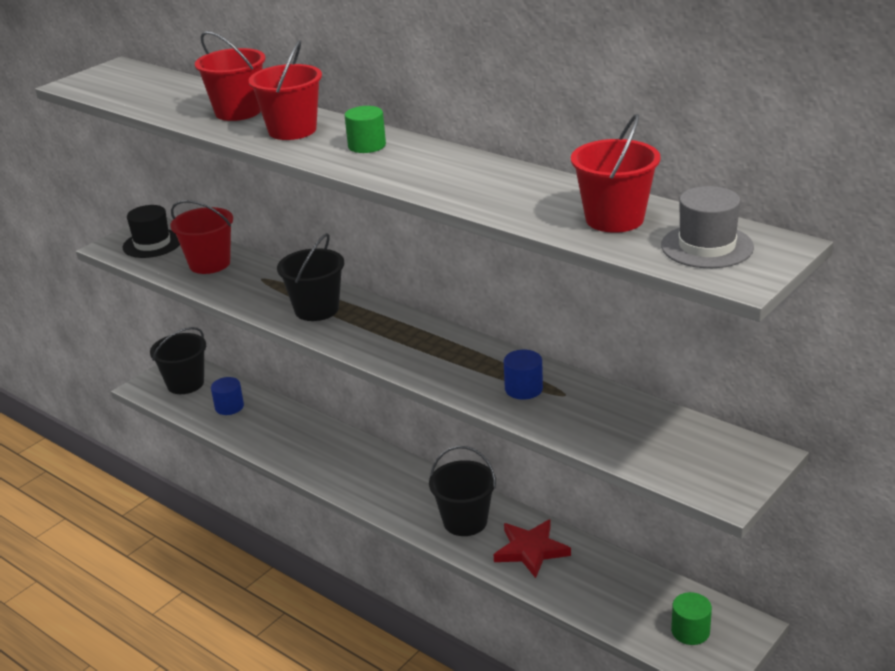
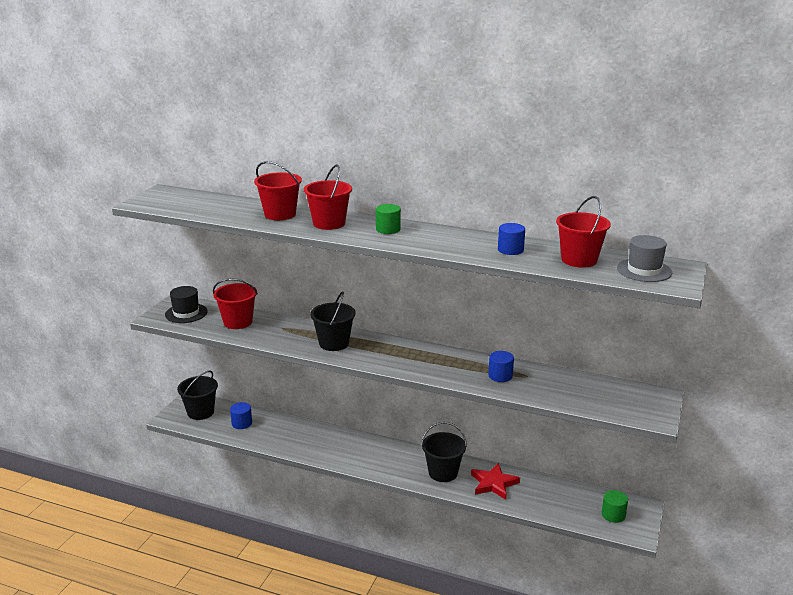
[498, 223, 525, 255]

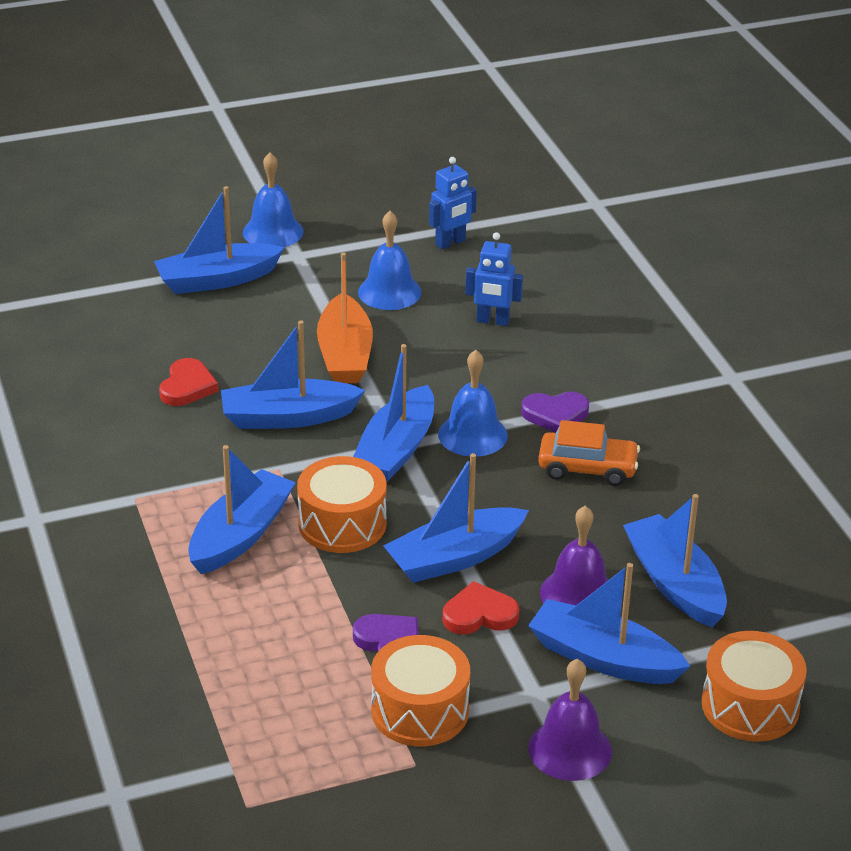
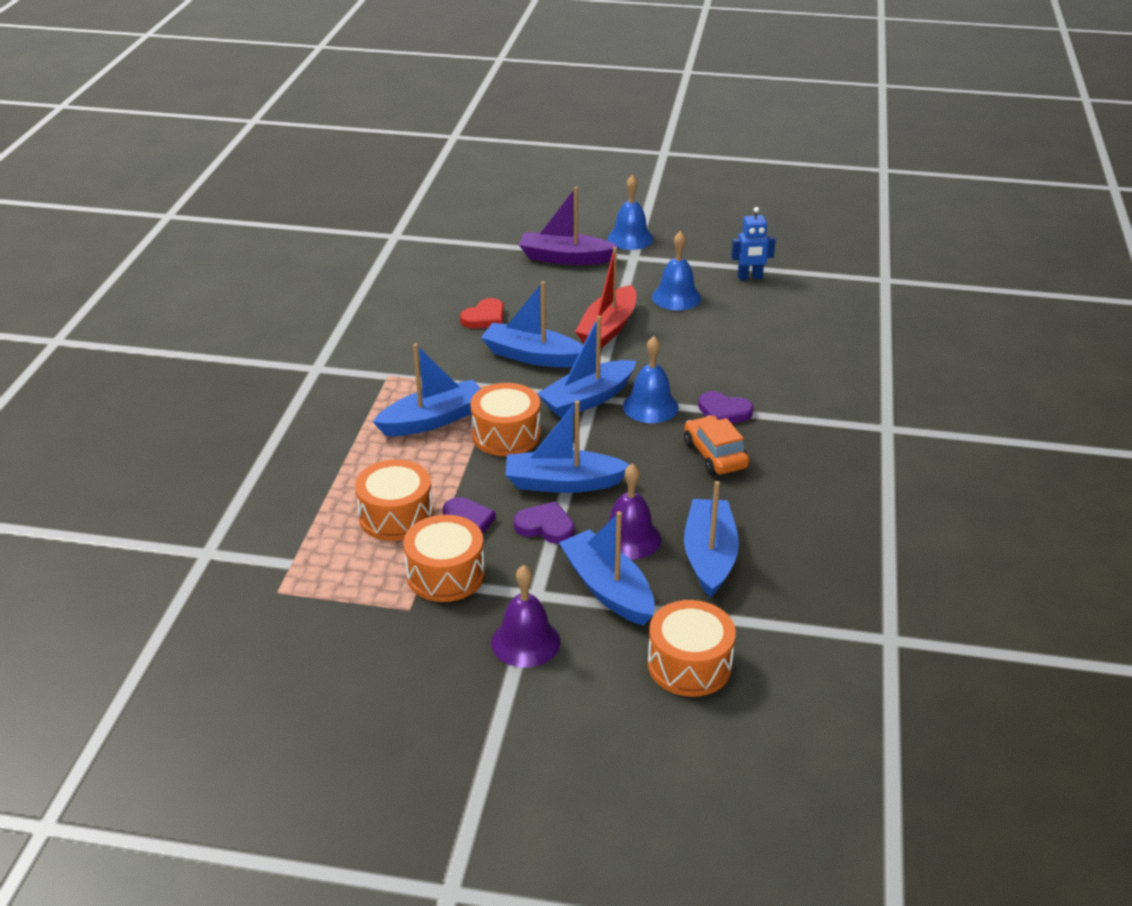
[465, 232, 523, 326] (first image)
[355, 460, 433, 541]
[519, 187, 619, 265]
[575, 247, 636, 348]
[514, 501, 574, 544]
[684, 415, 749, 475]

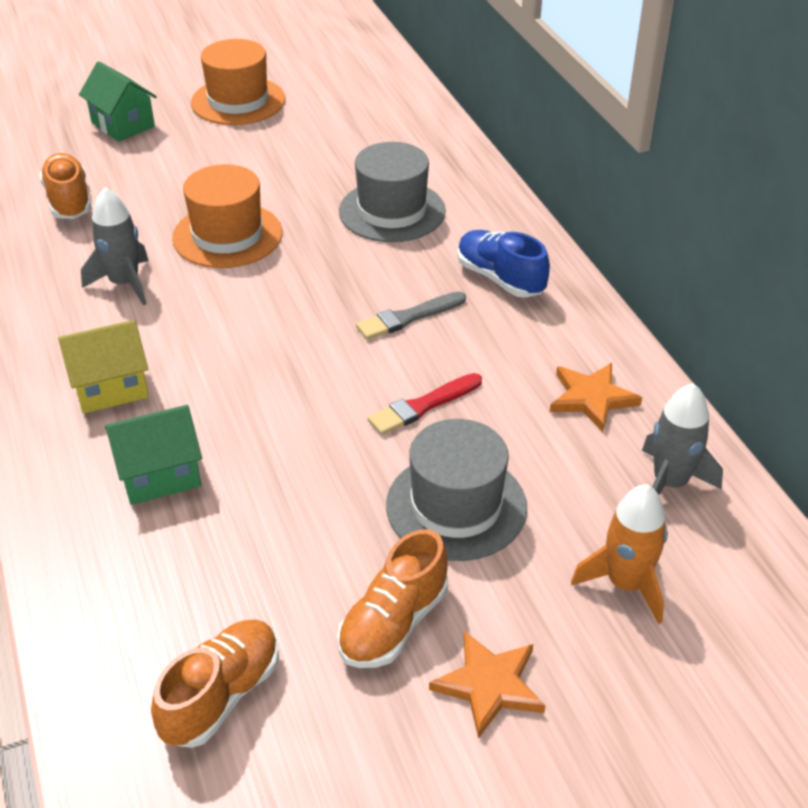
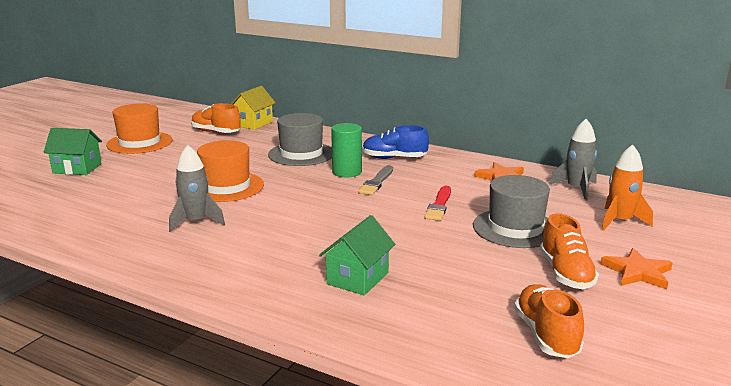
[331, 123, 362, 178]
[191, 103, 241, 133]
[231, 86, 276, 130]

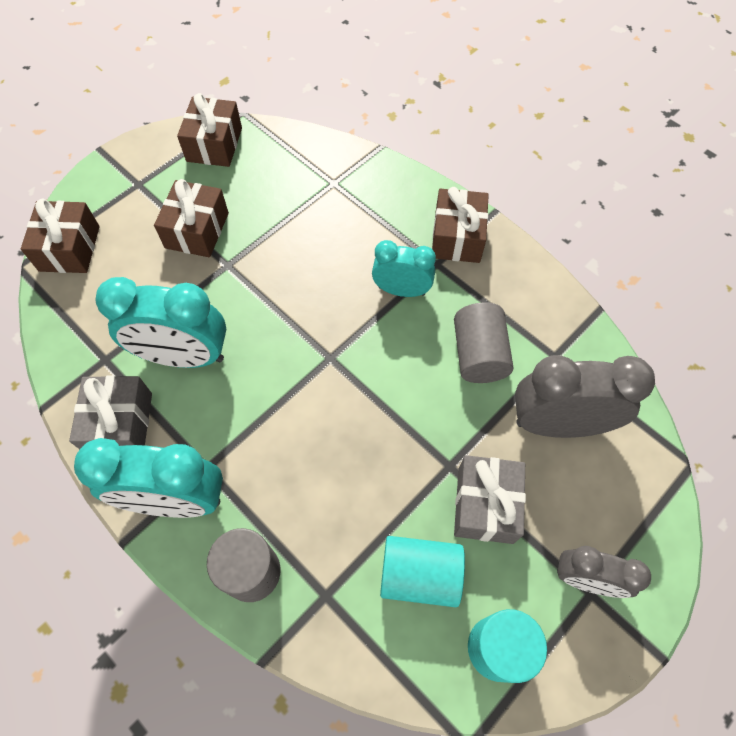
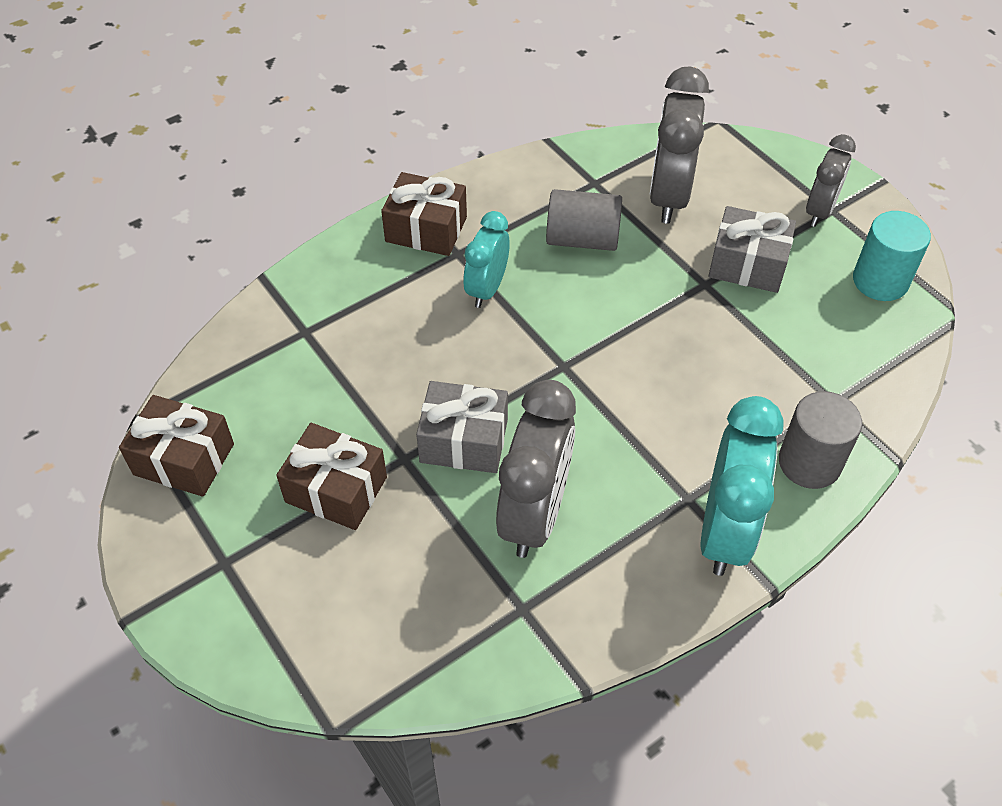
[21, 199, 100, 273] (first image)
[380, 536, 465, 607] (first image)
[416, 381, 508, 473]
[496, 380, 576, 558]

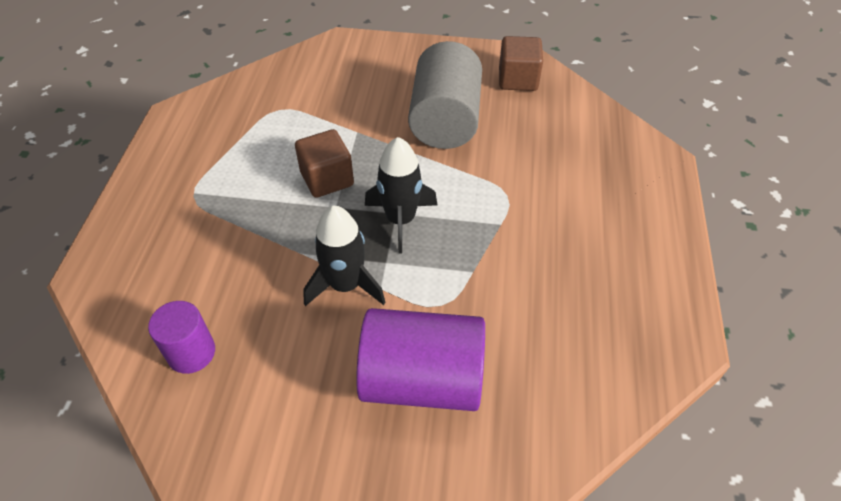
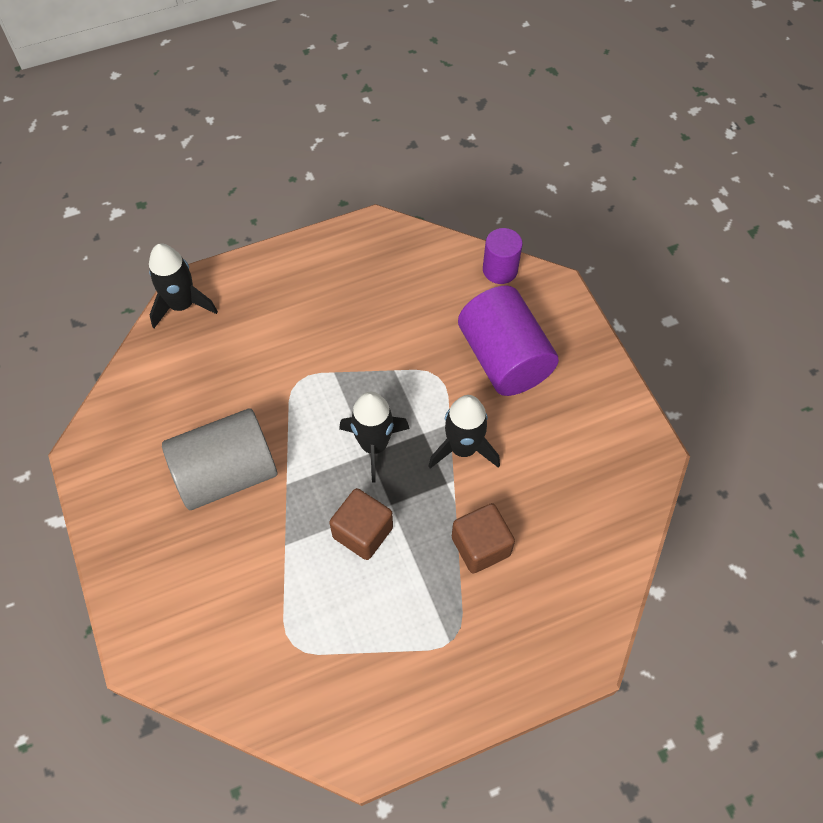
[149, 243, 218, 328]
[483, 228, 523, 284]
[452, 503, 515, 573]

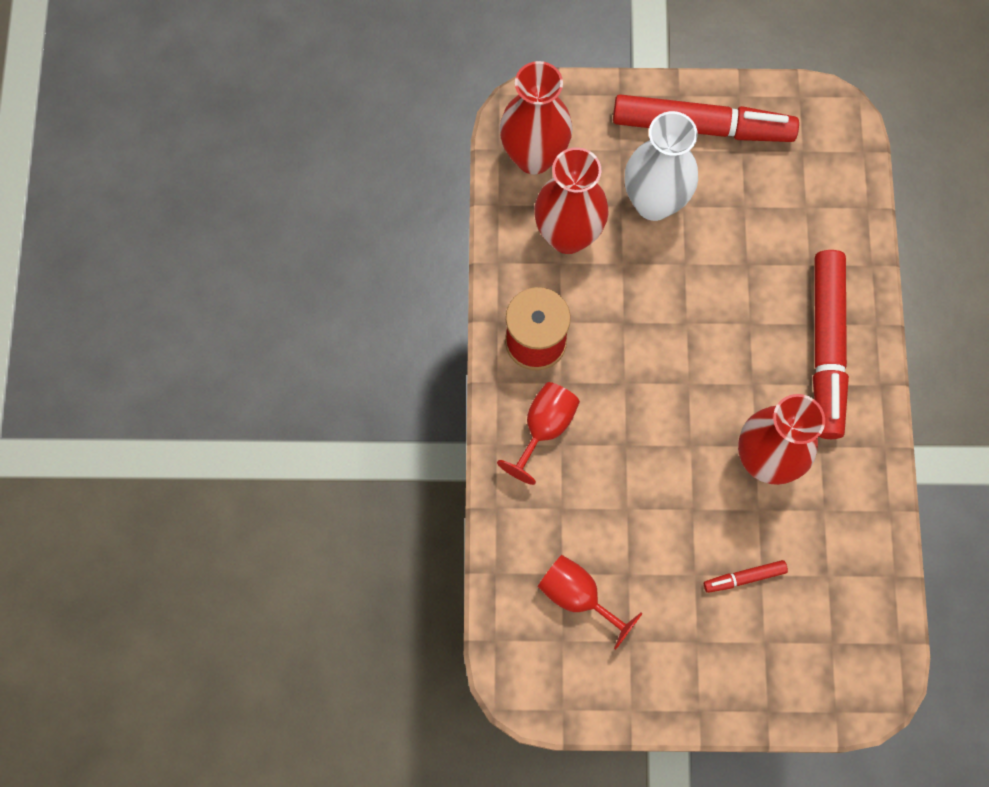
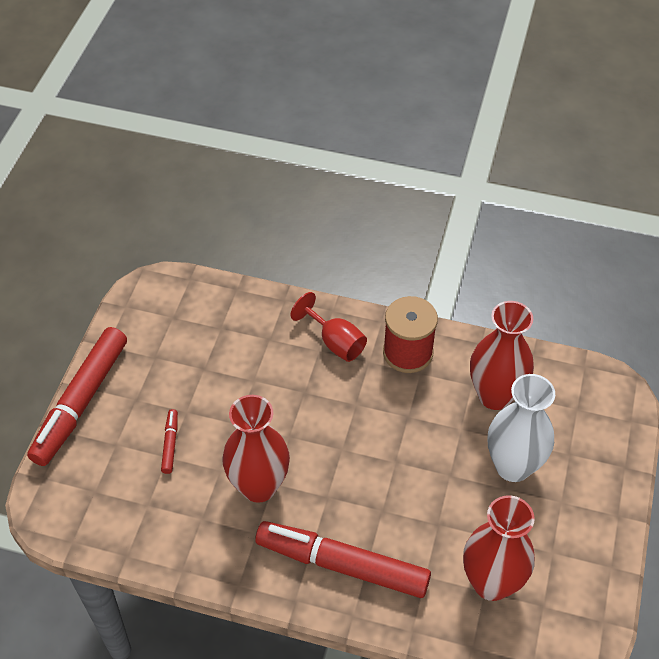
[538, 555, 643, 650] (first image)
[463, 495, 535, 601]
[27, 327, 127, 466]

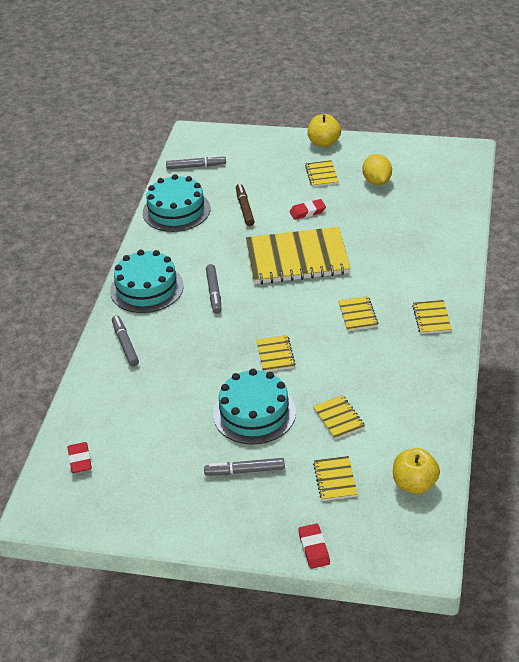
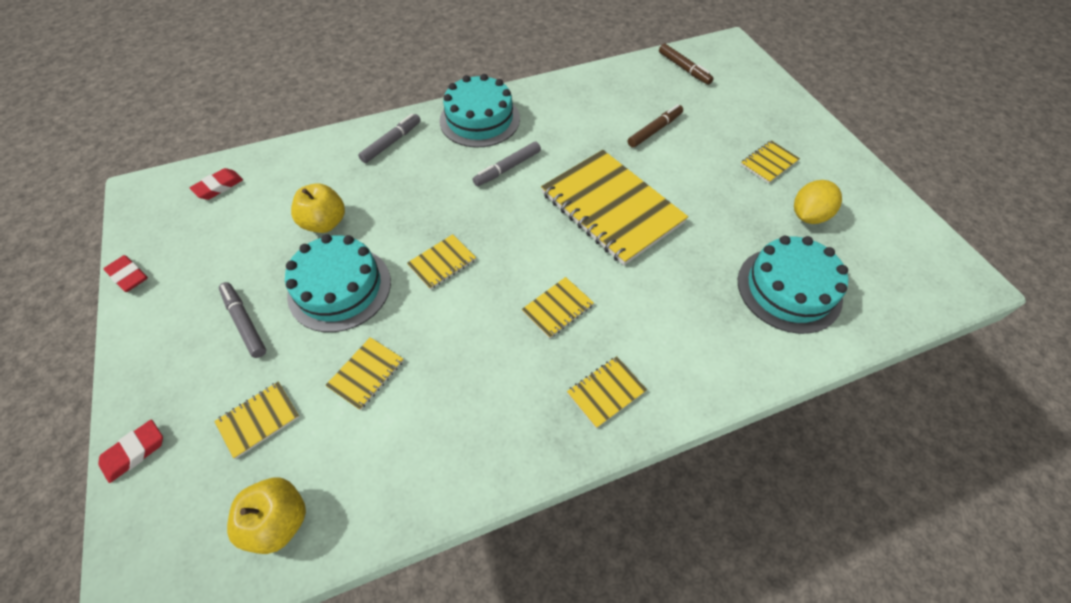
[738, 236, 848, 334]
[104, 255, 148, 292]
[291, 183, 345, 233]
[659, 44, 714, 85]

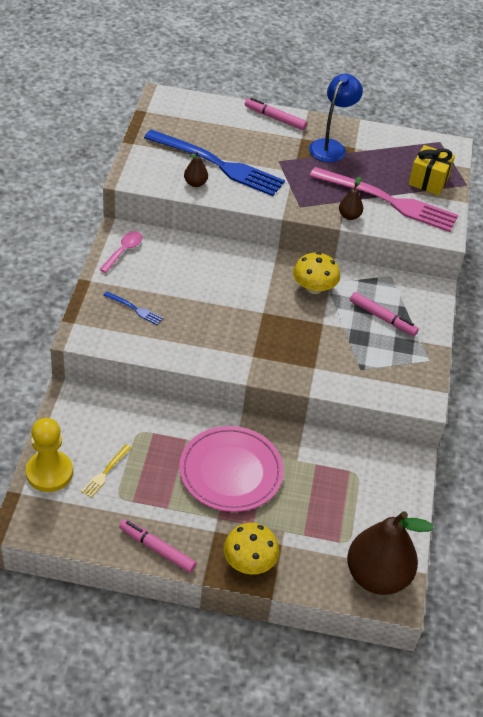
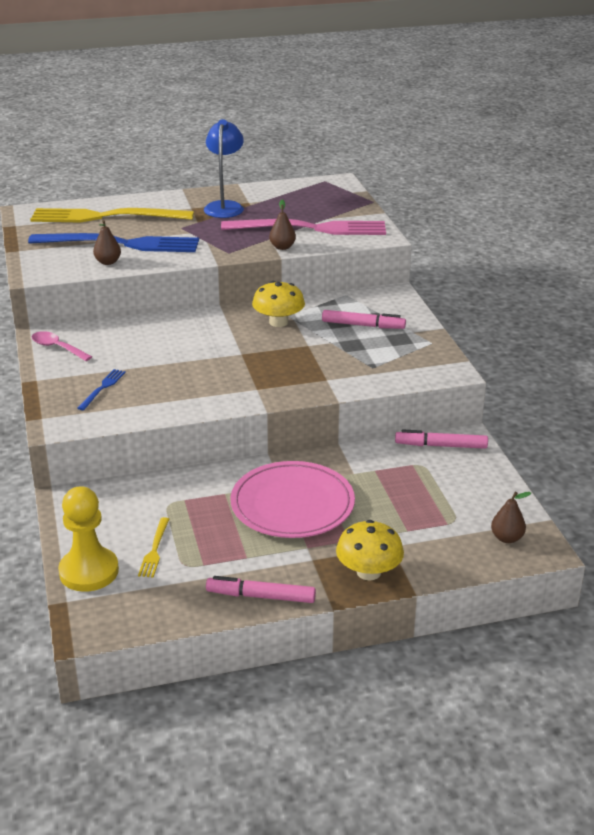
[408, 145, 455, 195] (first image)
[30, 208, 194, 222]
[395, 429, 488, 449]
[32, 331, 92, 361]
[77, 369, 126, 410]
[491, 492, 531, 543]

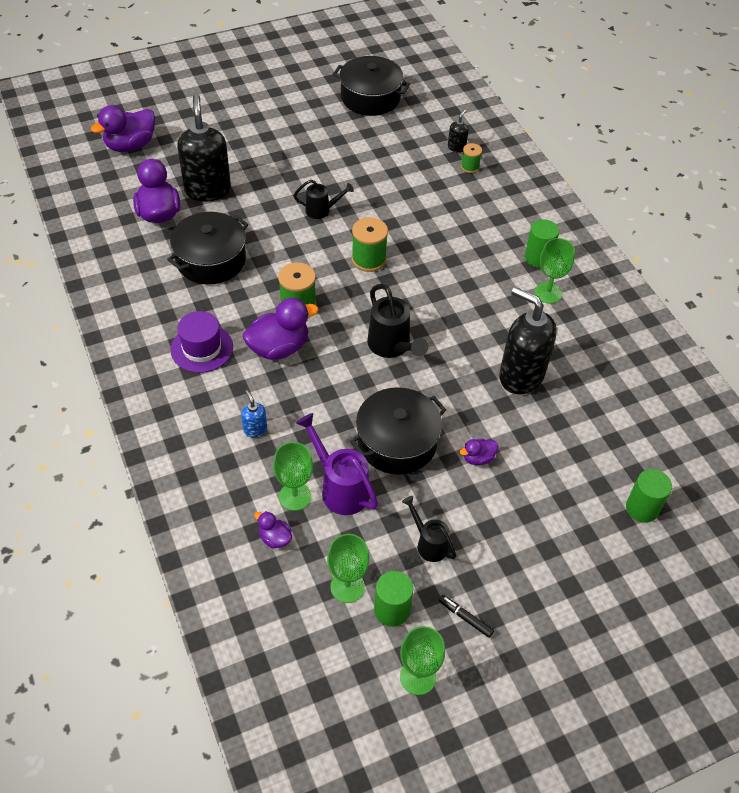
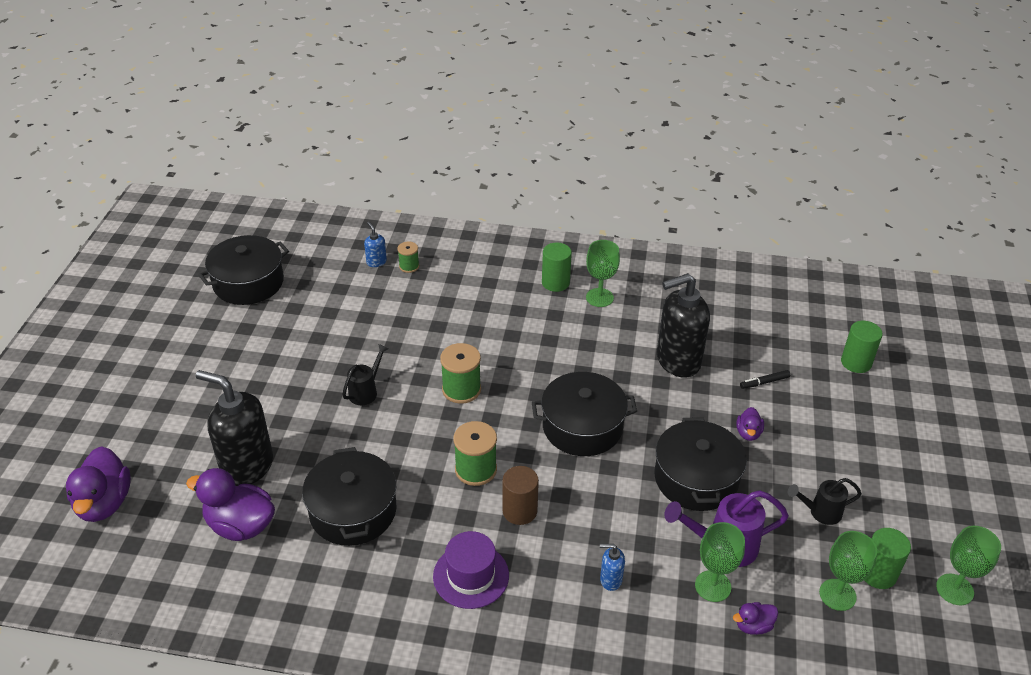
[740, 370, 790, 389]
[502, 466, 539, 525]
[532, 372, 637, 456]
[364, 222, 387, 267]

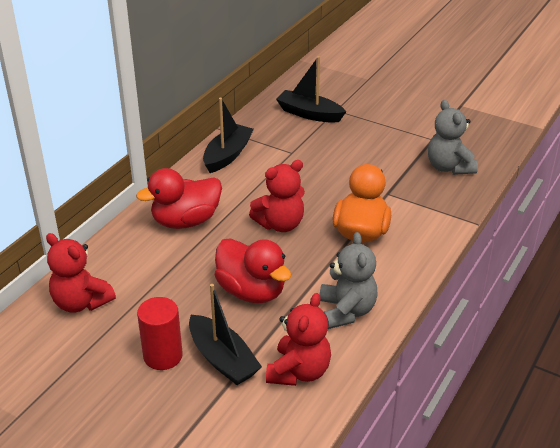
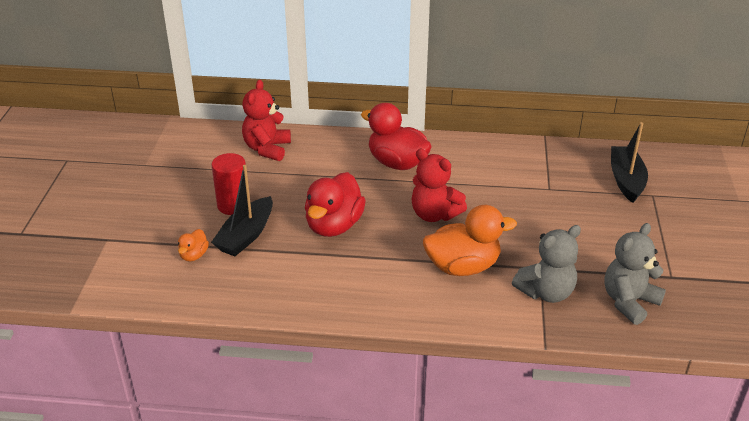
[203, 98, 254, 173] (first image)
[266, 293, 331, 386] (first image)
[178, 229, 209, 261]
[512, 225, 581, 303]

